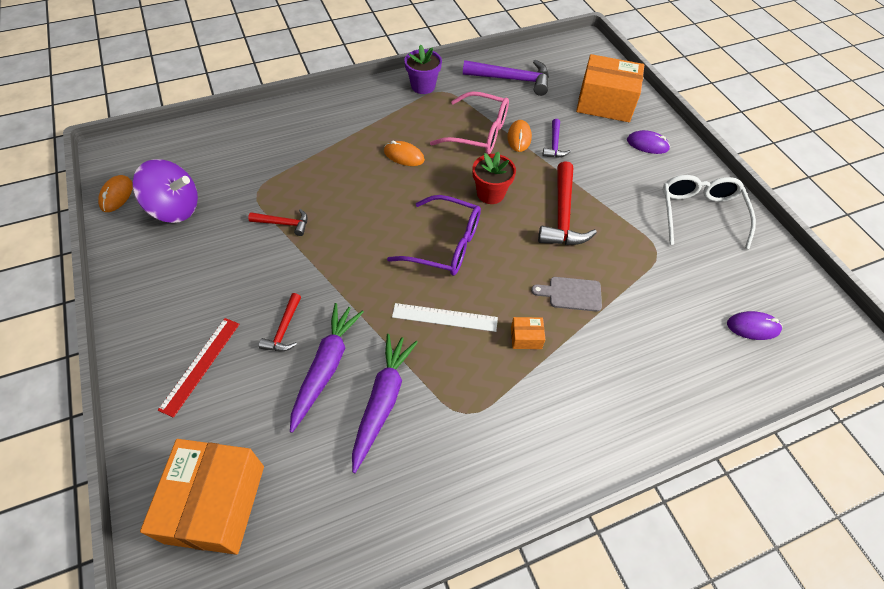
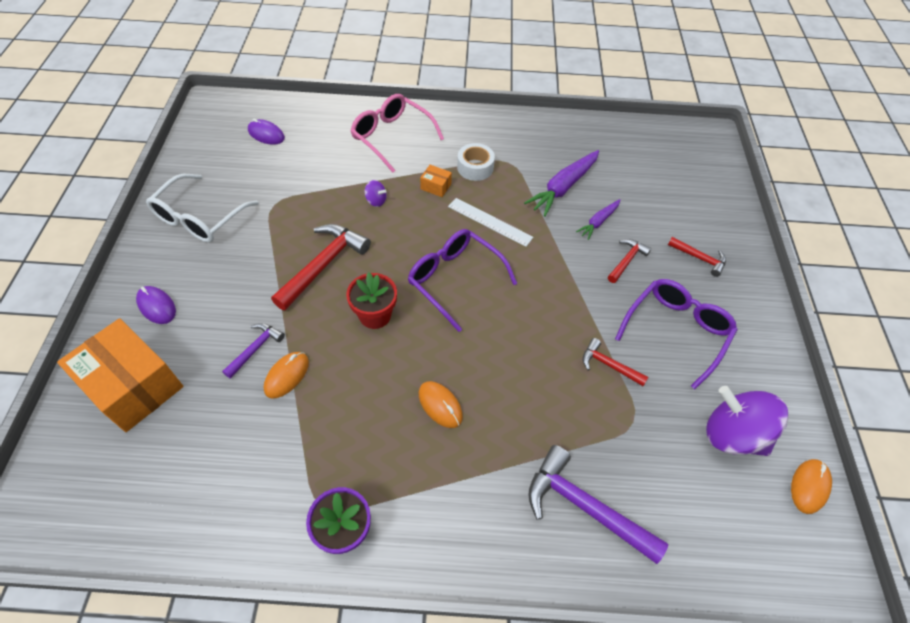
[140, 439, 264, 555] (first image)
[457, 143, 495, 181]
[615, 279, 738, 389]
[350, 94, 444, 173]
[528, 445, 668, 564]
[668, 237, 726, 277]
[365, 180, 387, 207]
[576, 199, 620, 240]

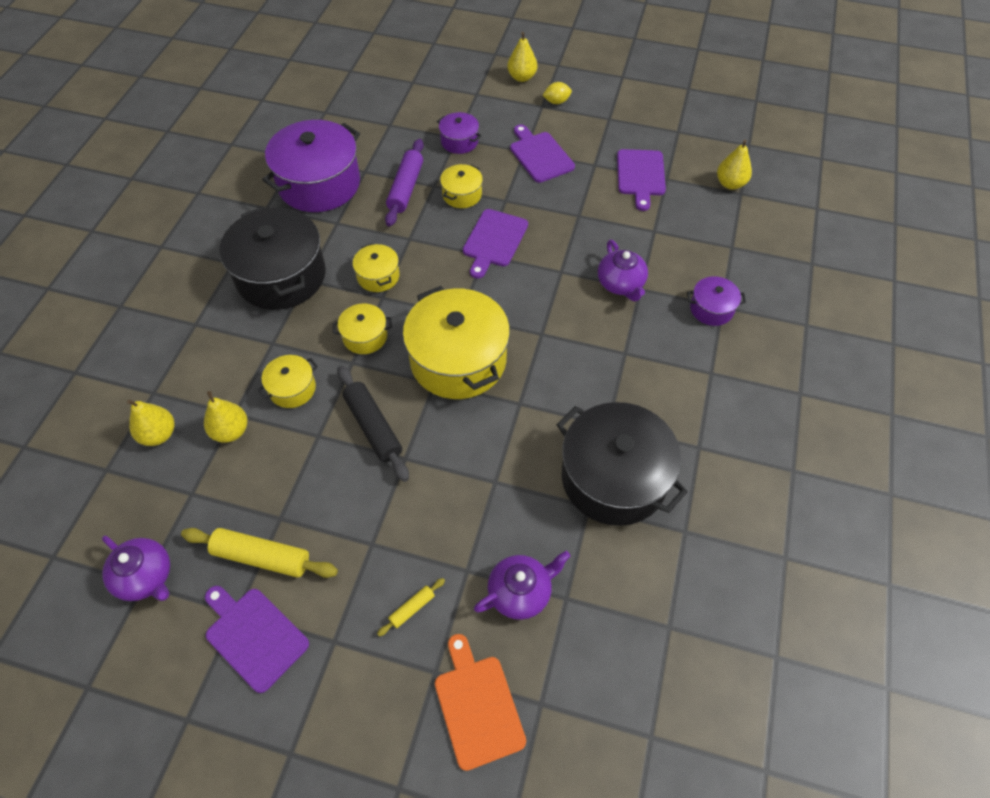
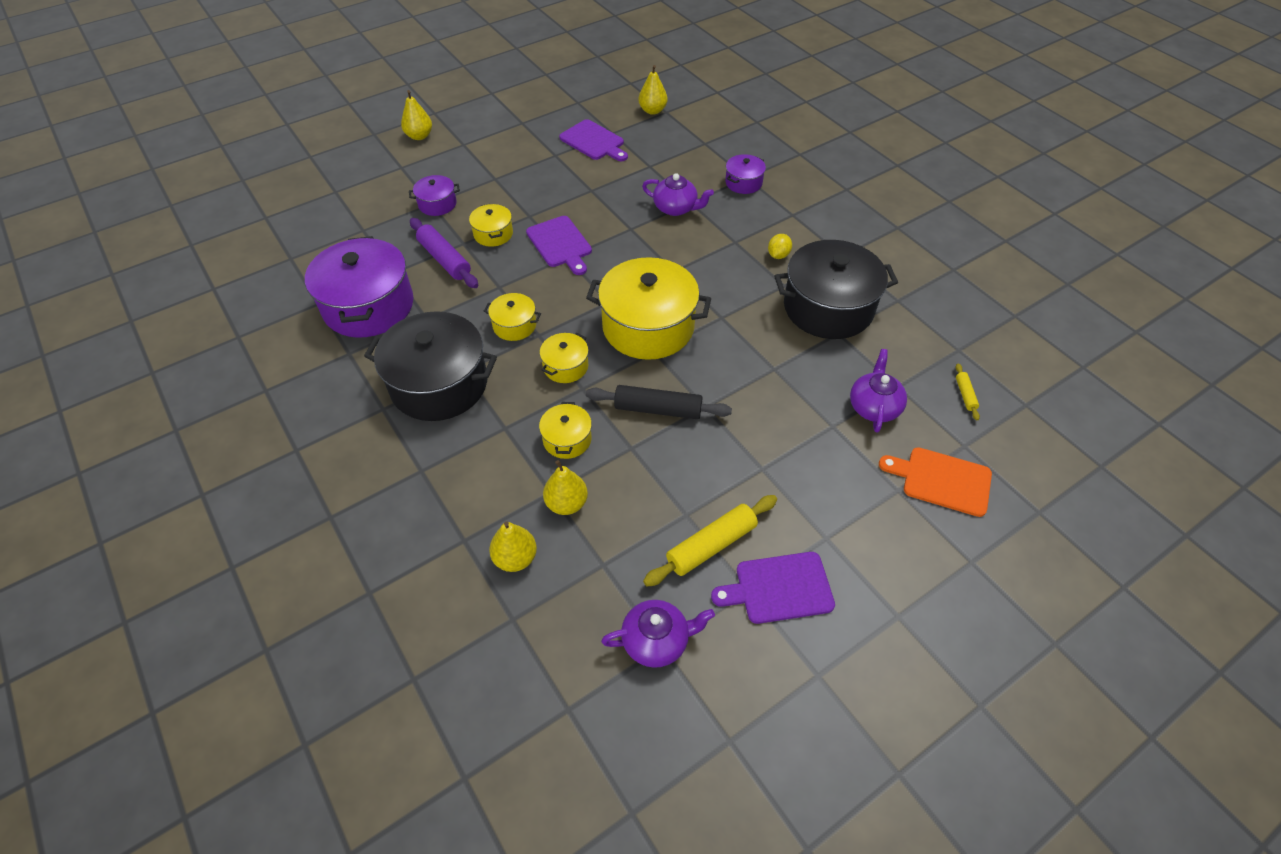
[510, 124, 575, 183] (first image)
[955, 363, 980, 420]
[768, 234, 792, 259]

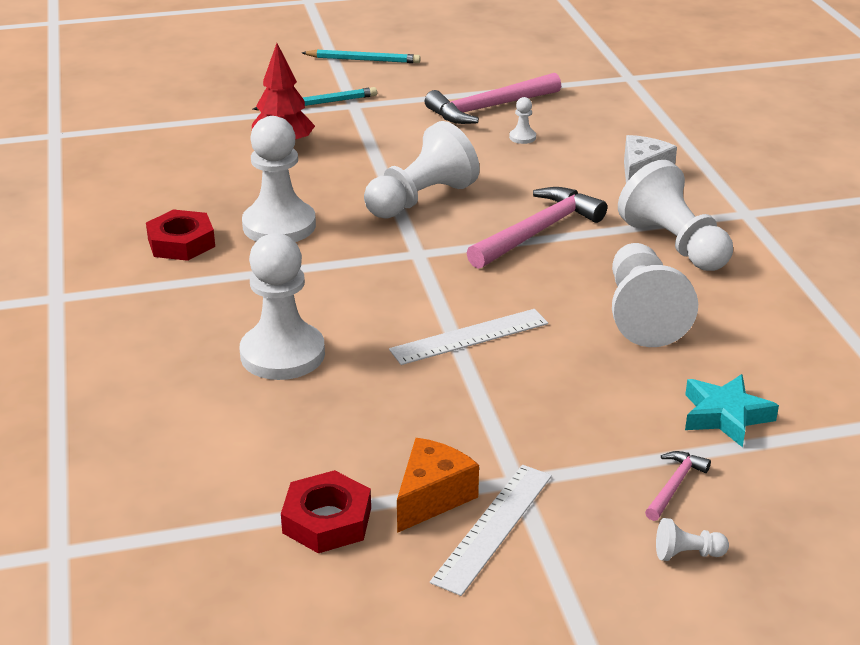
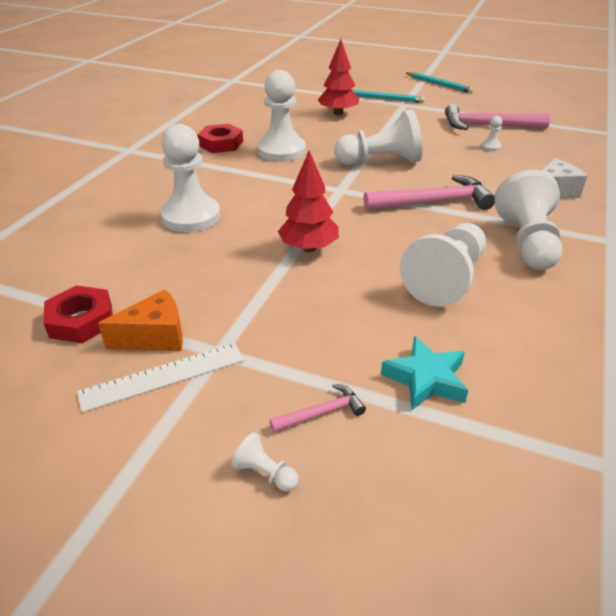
[278, 150, 339, 252]

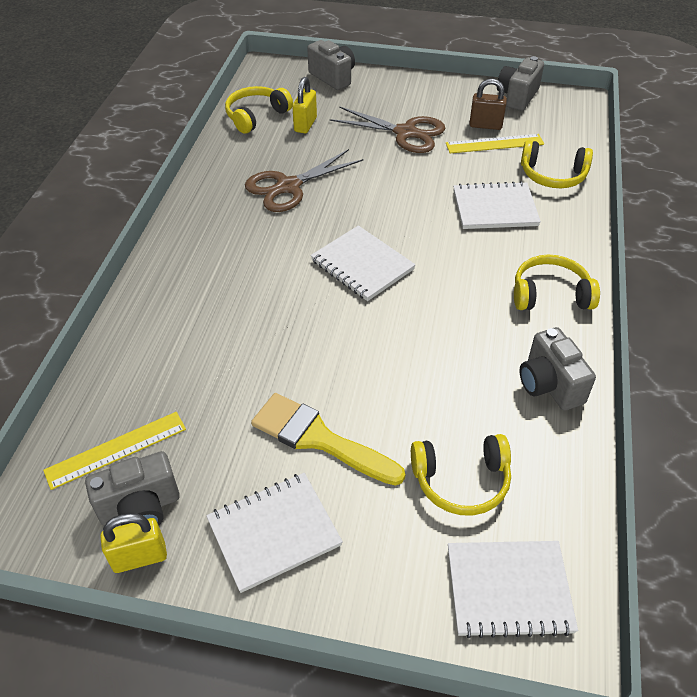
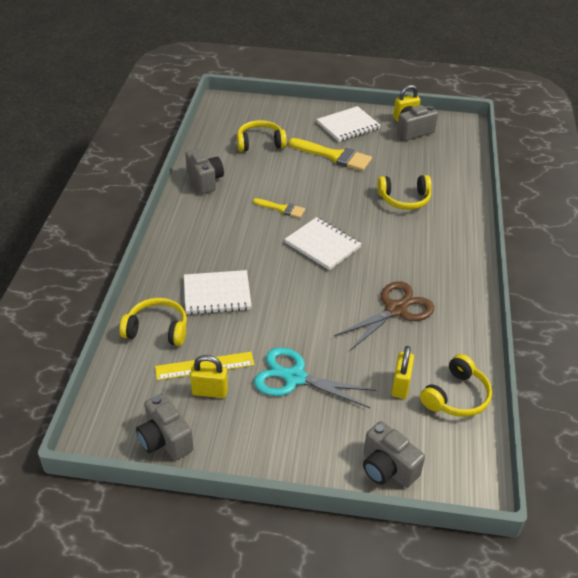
[43, 412, 186, 490] (first image)
[448, 541, 578, 638] (first image)
[253, 198, 305, 218]
[377, 175, 432, 210]
[254, 347, 377, 408]
[190, 355, 228, 398]
[136, 393, 194, 460]

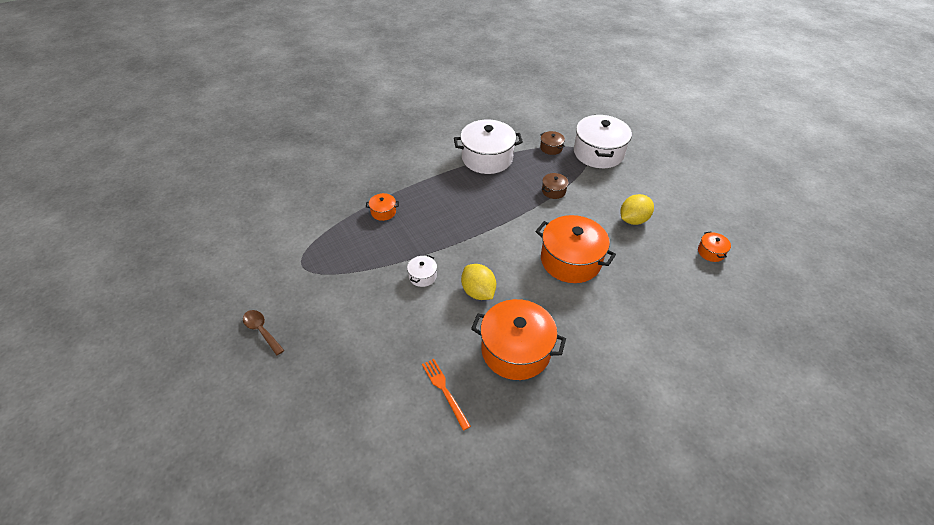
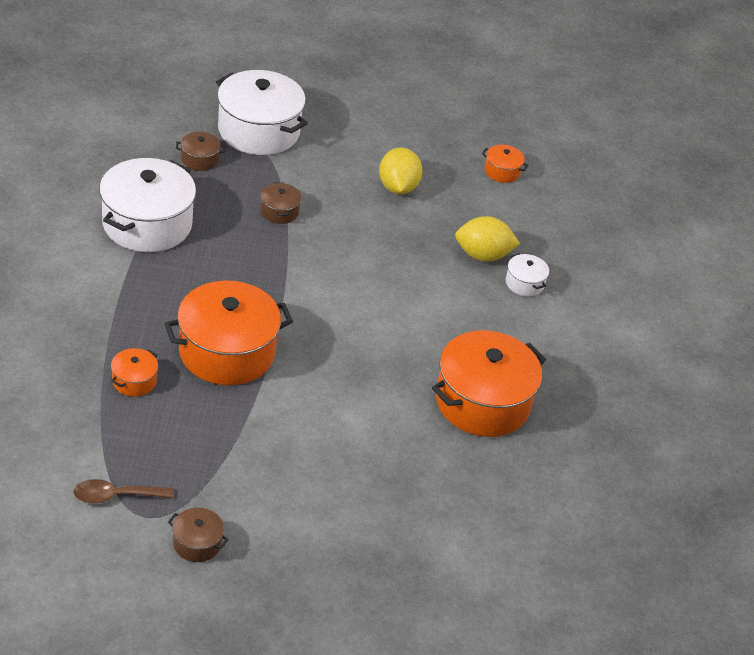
[422, 359, 471, 431] (first image)
[168, 508, 229, 562]
[73, 479, 174, 503]
[506, 253, 549, 296]
[455, 216, 520, 261]
[164, 280, 293, 385]

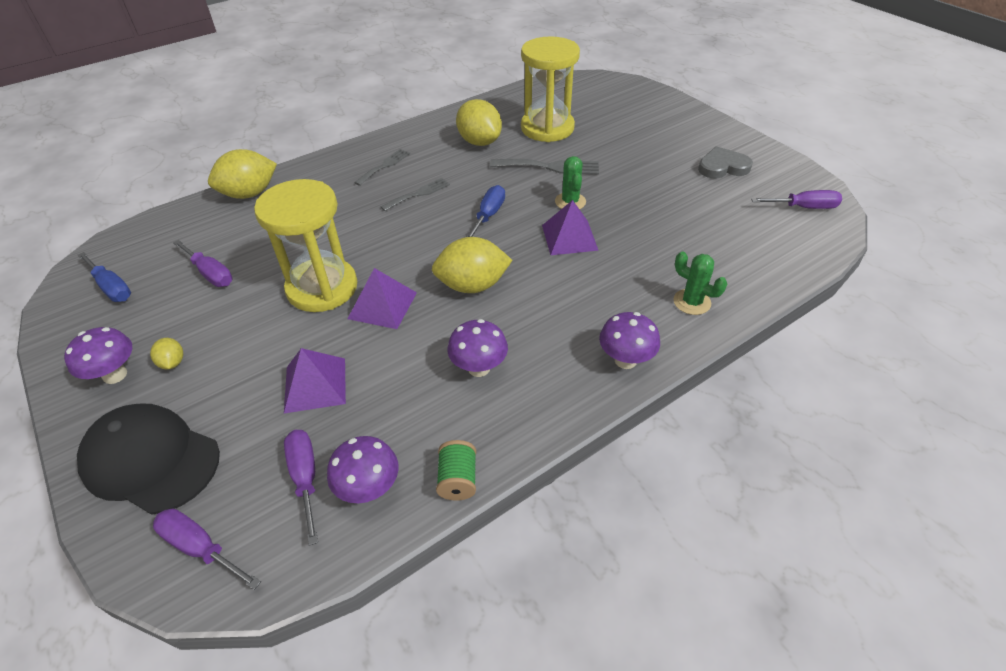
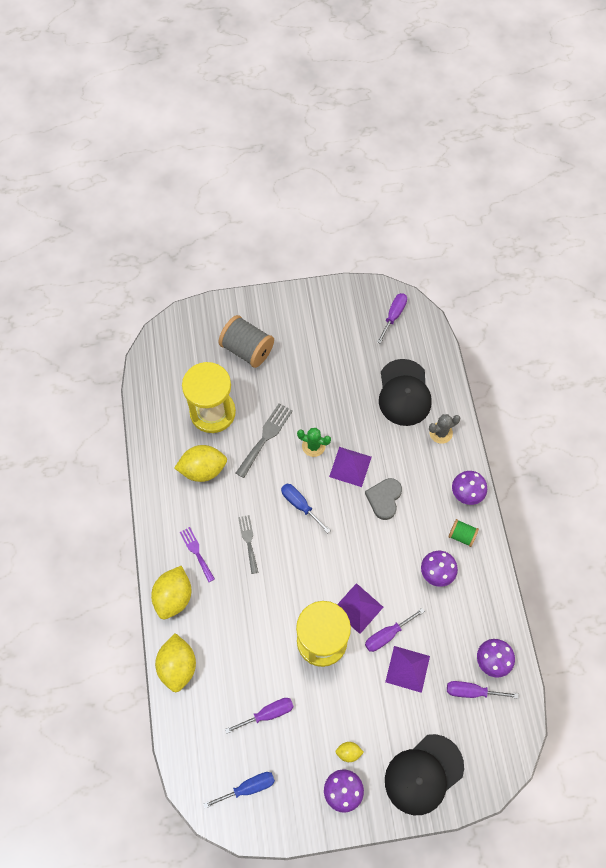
[218, 315, 274, 368]
[379, 359, 432, 426]
[365, 608, 425, 652]
[151, 566, 191, 619]
[448, 519, 479, 547]
[365, 478, 402, 520]
[180, 527, 215, 582]
[429, 414, 460, 444]

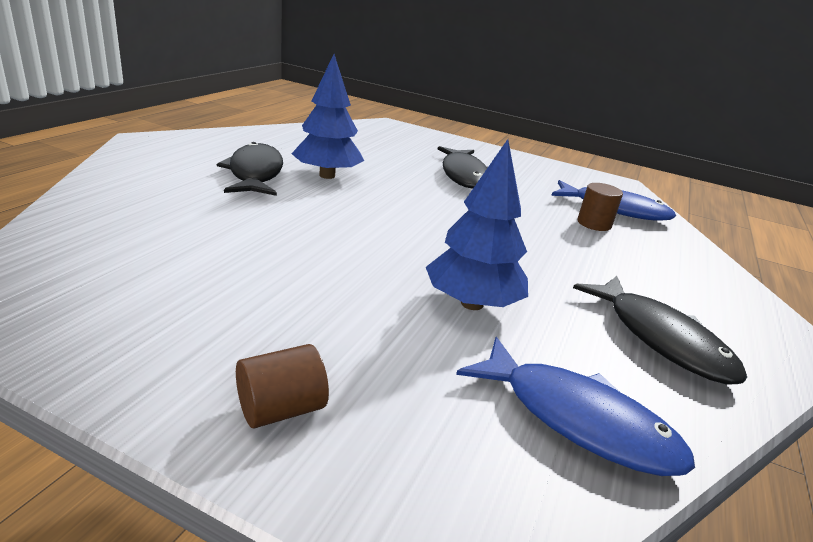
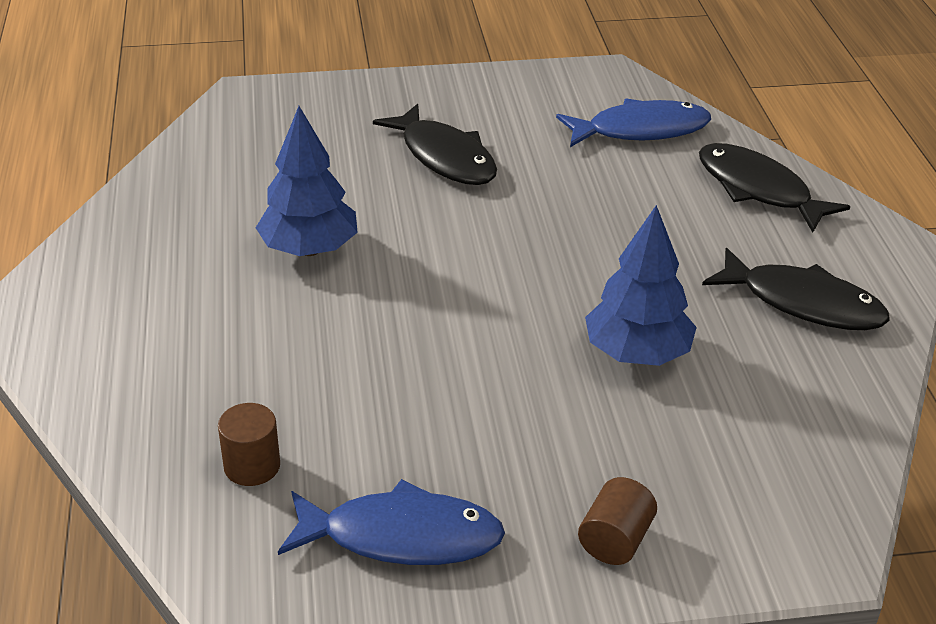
[699, 143, 850, 233]
[278, 479, 505, 565]
[218, 403, 280, 486]

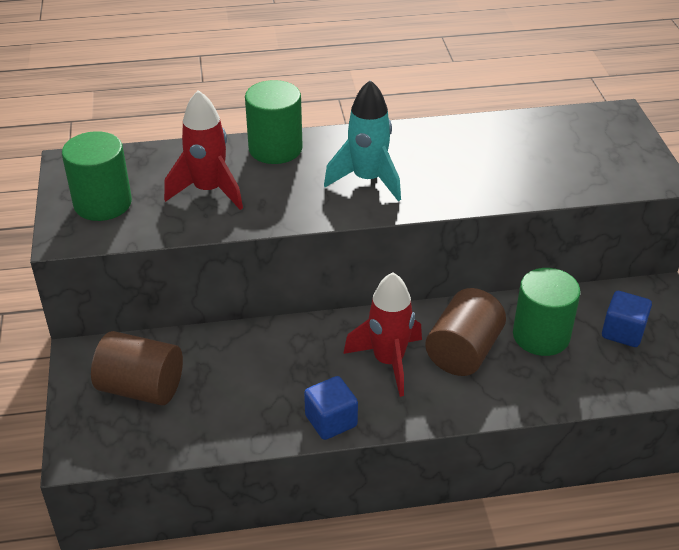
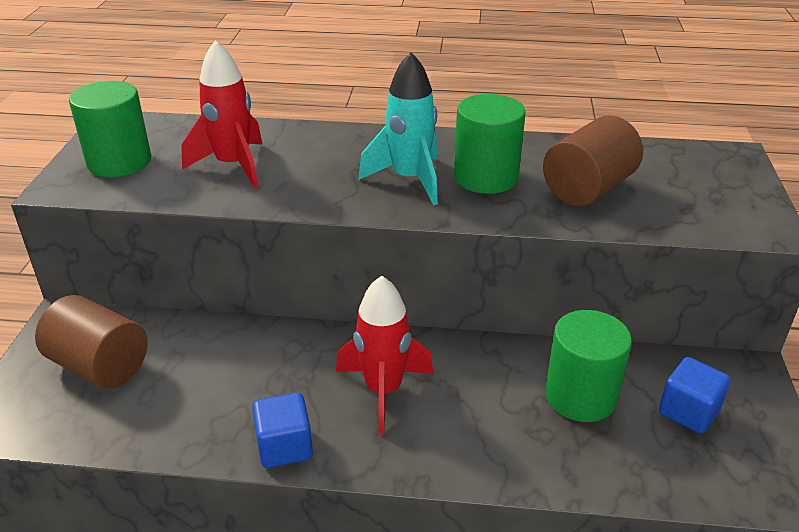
[454, 94, 526, 194]
[543, 115, 643, 206]

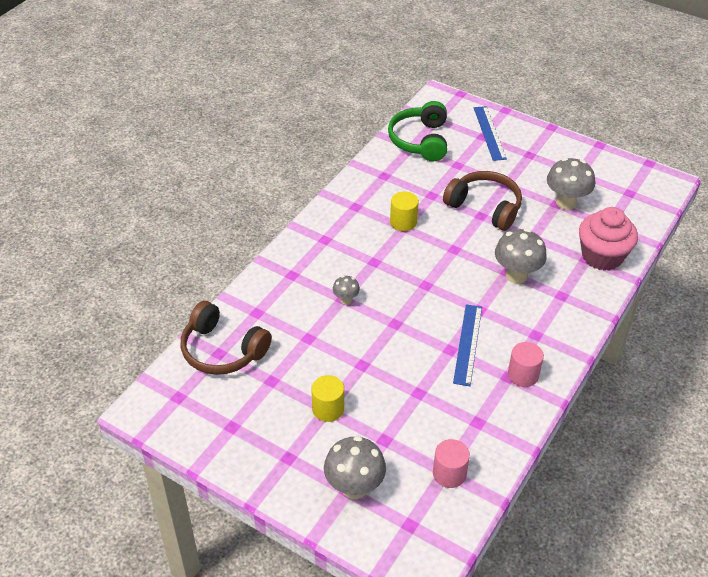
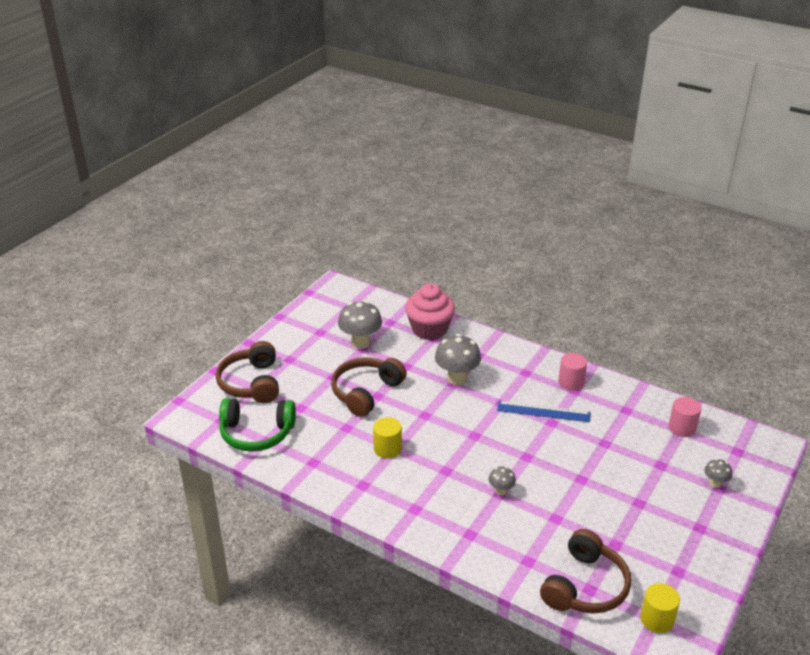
[640, 583, 680, 633]
[216, 341, 279, 403]
[704, 459, 732, 488]

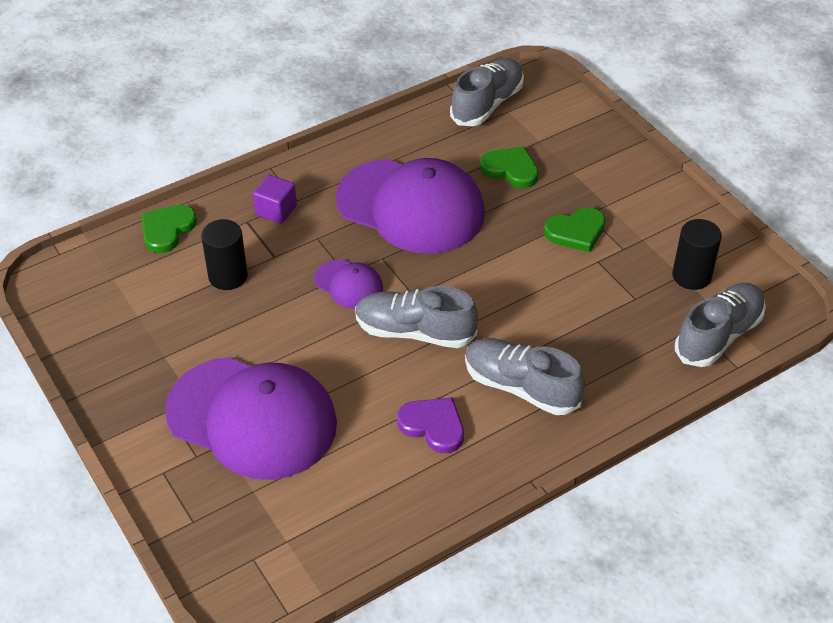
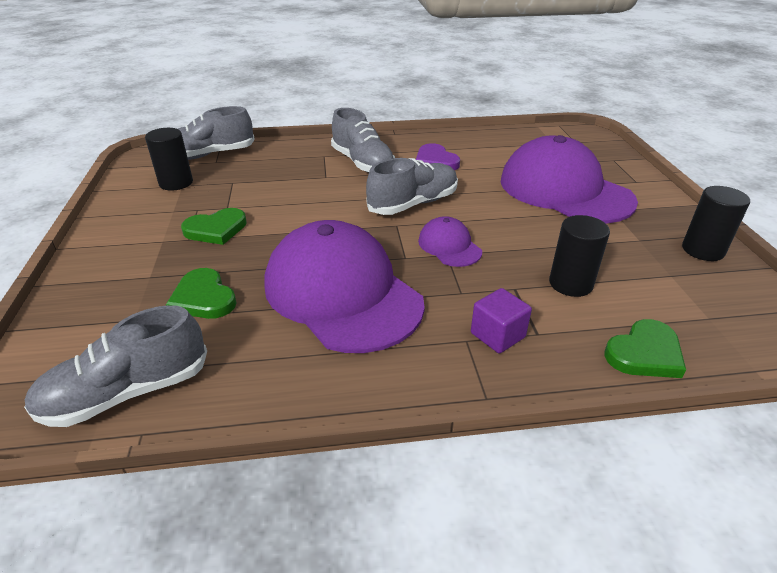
[682, 186, 750, 261]
[366, 158, 458, 215]
[181, 208, 247, 245]

